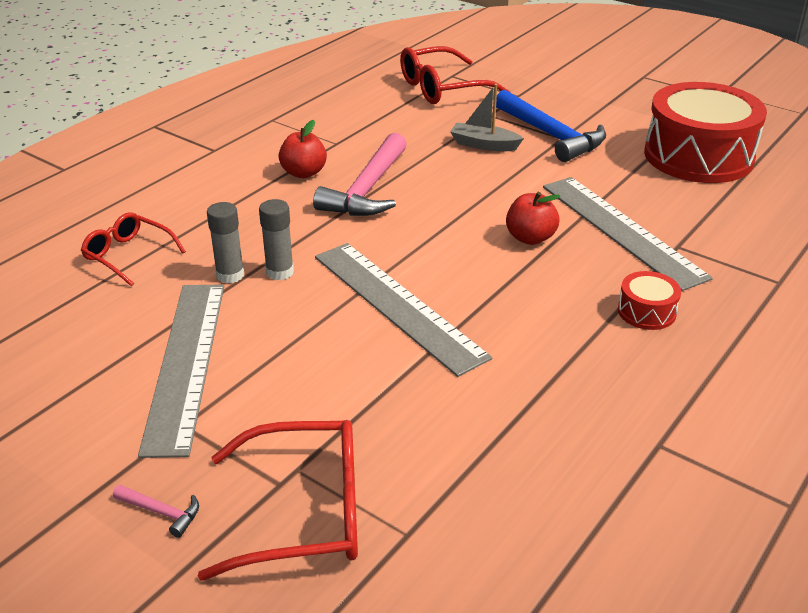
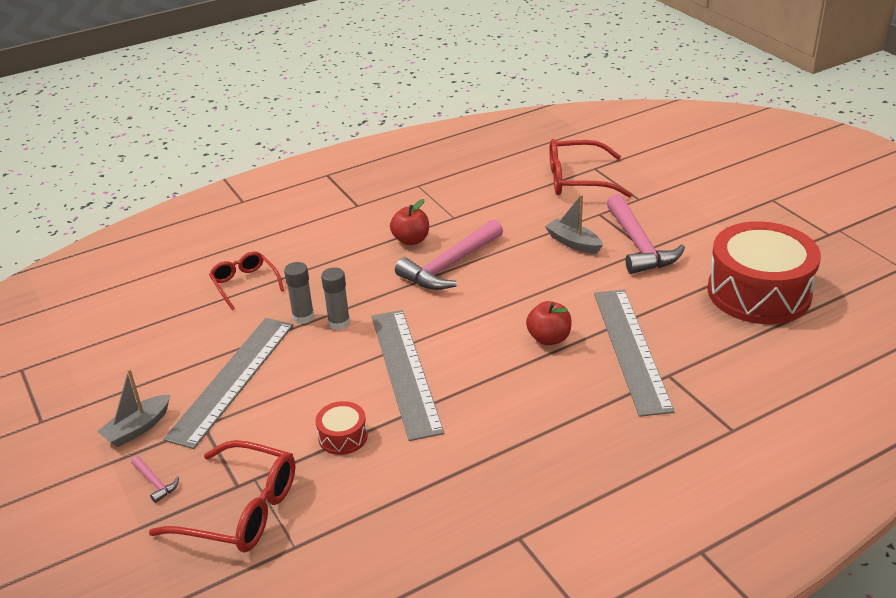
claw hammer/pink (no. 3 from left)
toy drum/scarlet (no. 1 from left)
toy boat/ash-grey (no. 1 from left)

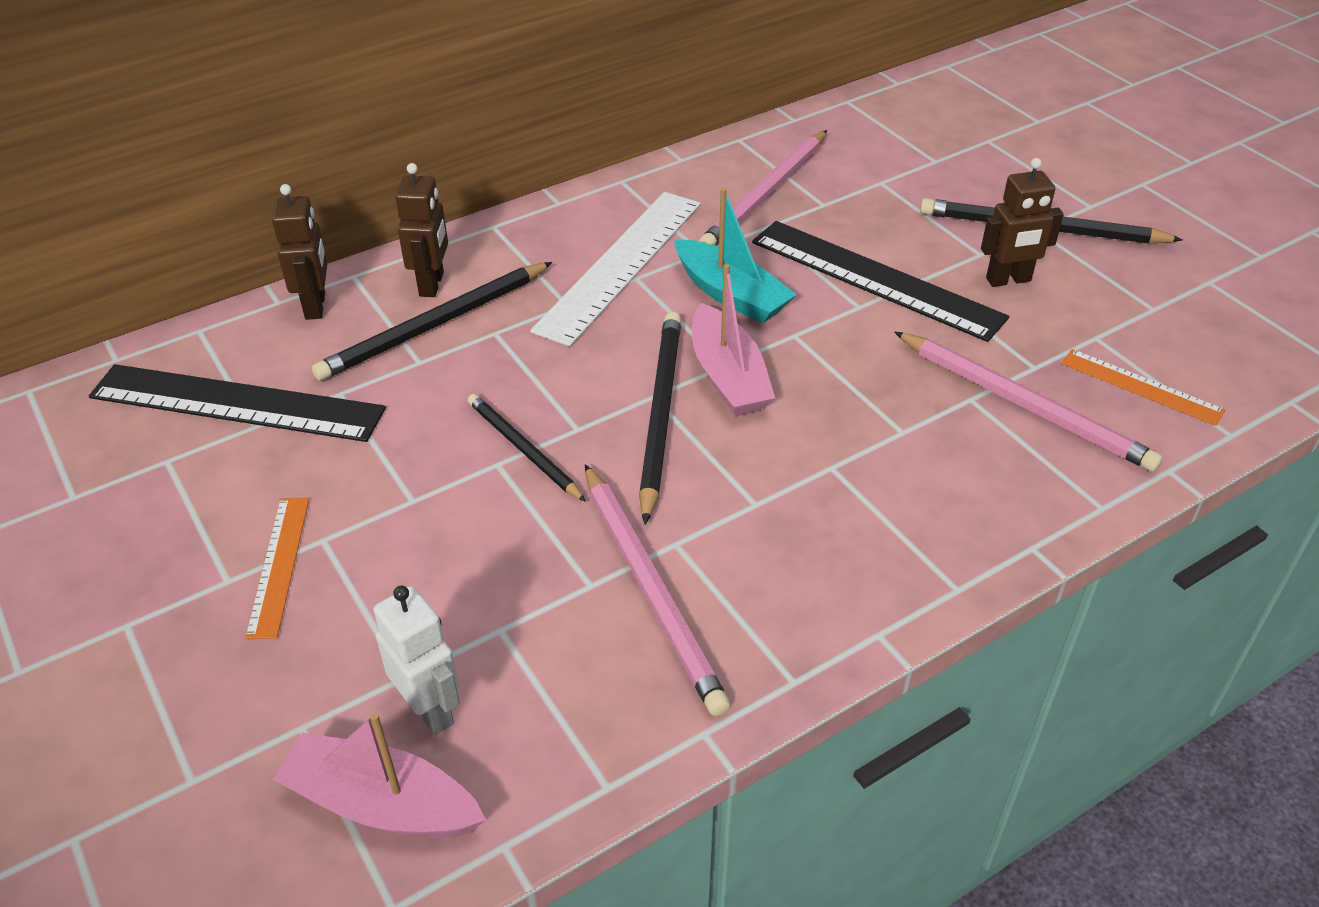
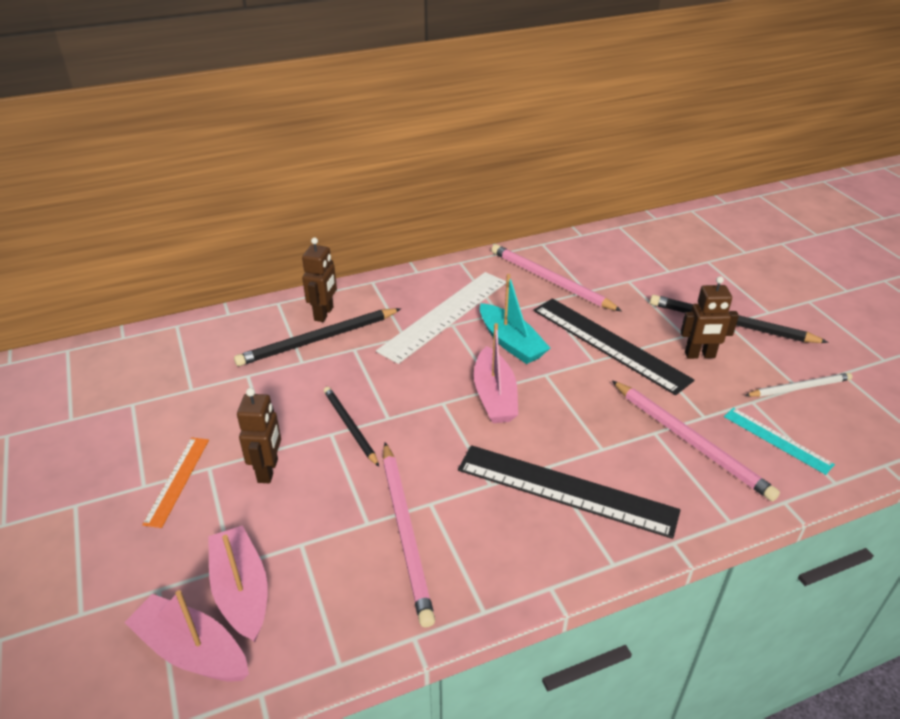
straightedge/jet-black (no. 1 from left)
toy robot/russet (no. 1 from left)
toy boat/pink (no. 2 from left)
wooden pencil/jet-black (no. 3 from left in the first image)
wooden pencil/pink (no. 2 from left)
straightedge/aqua
wooden pencil/white

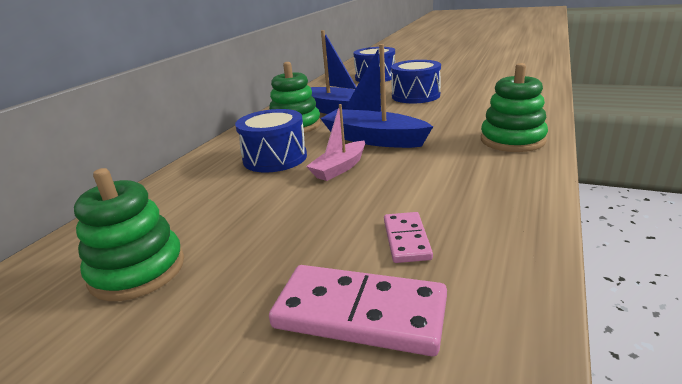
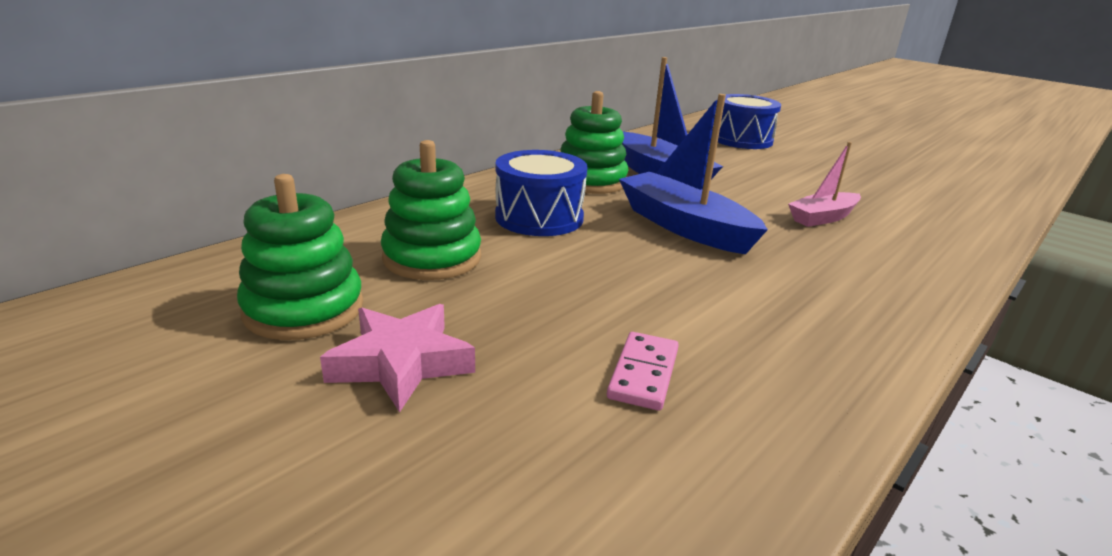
domino piece/pink (no. 1 from left in the first image)
toy boat/pink
toy drum/royal blue (no. 3 from left in the first image)
stacking rings/green (no. 2 from left)
star/pink

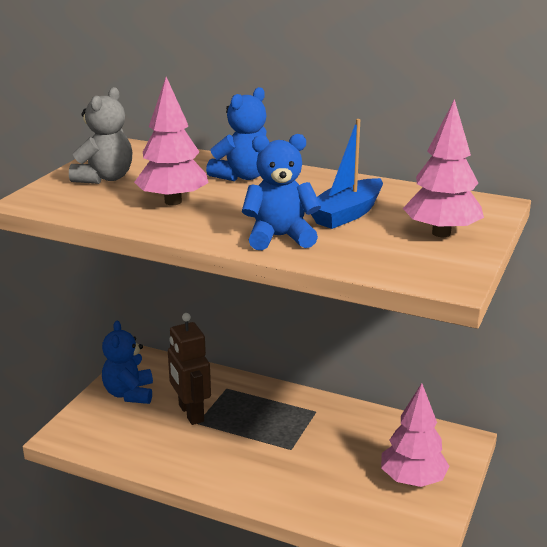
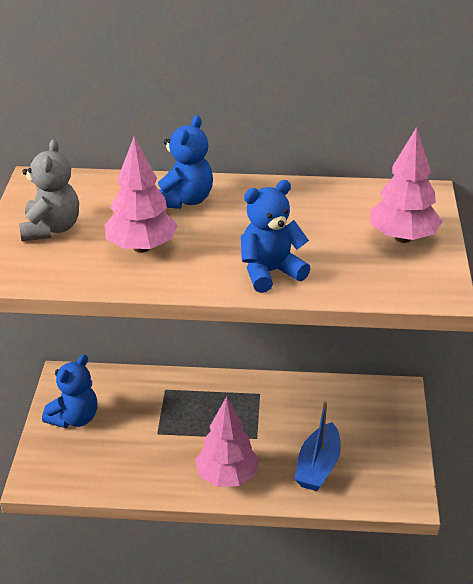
teddy/royal blue (no. 1 from left)
toy robot/russet
toy boat/royal blue
toy tree/pink (no. 2 from left)

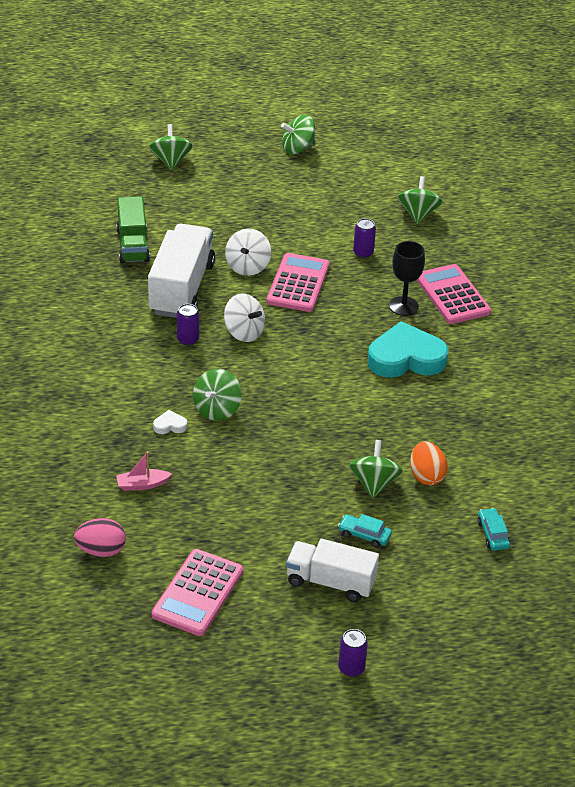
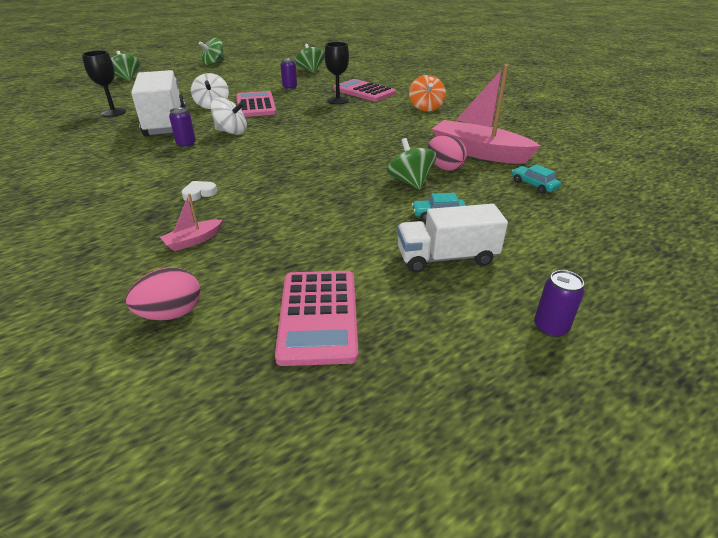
wine glass/jet-black (no. 1 from left)
whirligig/green (no. 2 from left in the first image)
heart/aqua
egg shape/pink (no. 2 from left)
whirligig/orange-coloured
toy boat/pink (no. 2 from left)

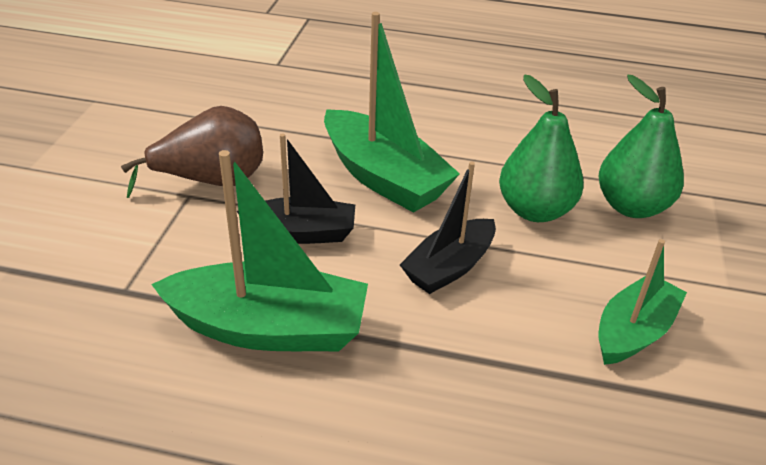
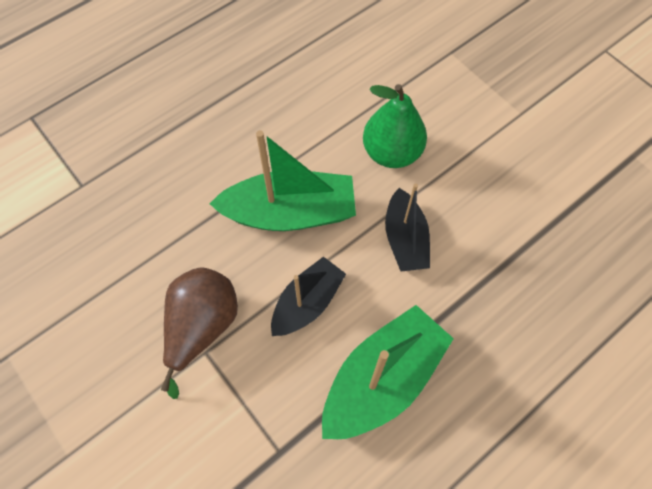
toy pear/green (no. 2 from left in the first image)
toy boat/green (no. 3 from left in the first image)

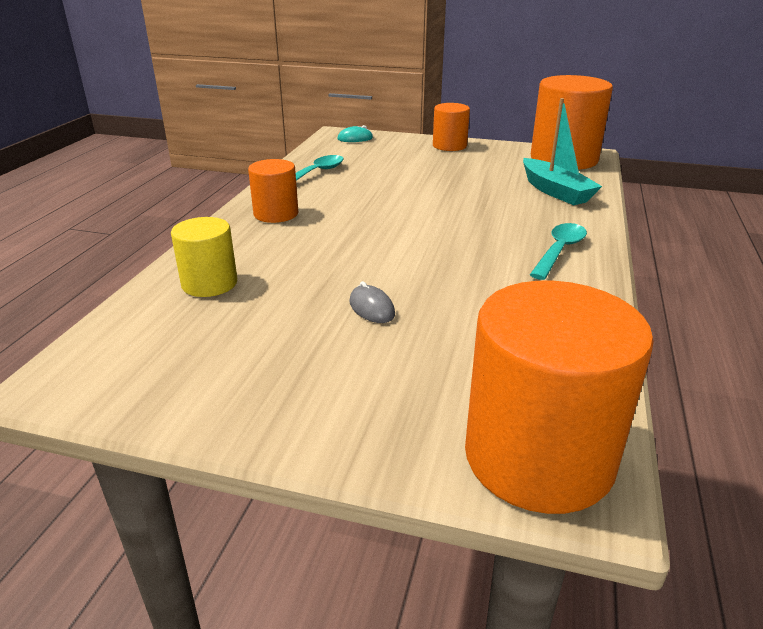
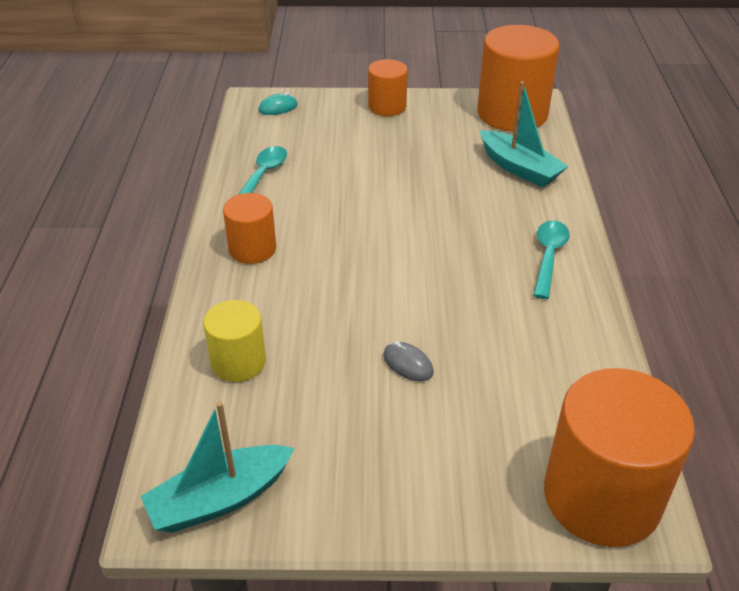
toy boat/aqua (no. 1 from left)

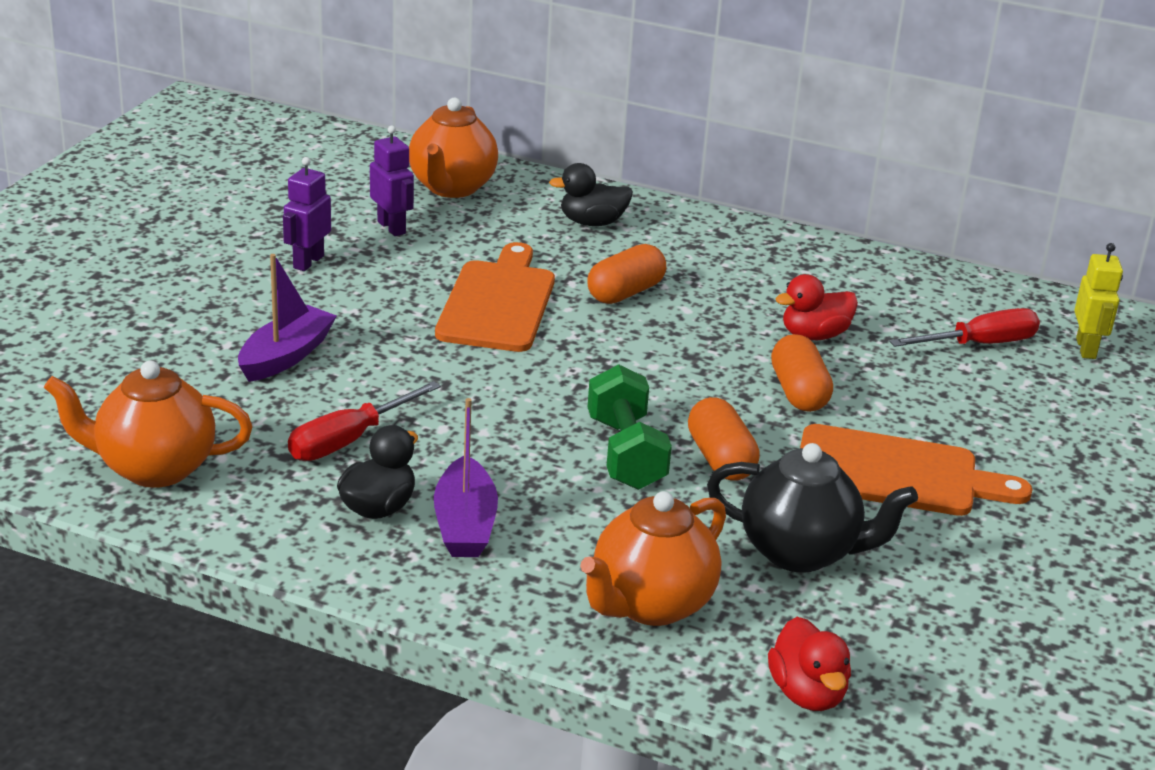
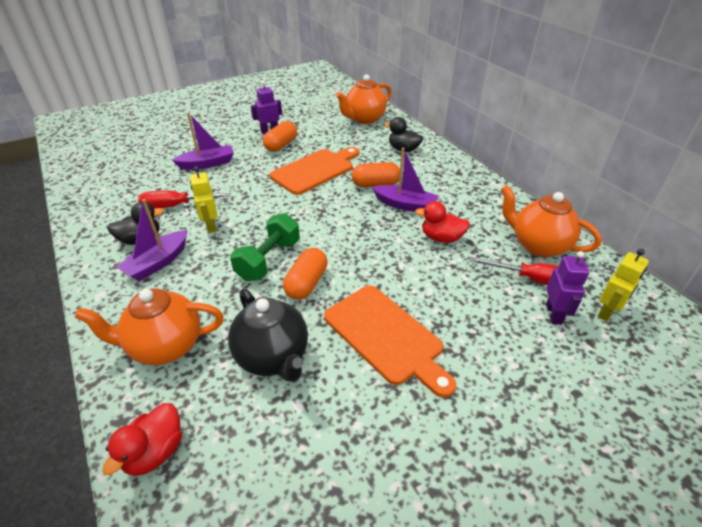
china teapot/orange-coloured (no. 3 from left)
toy robot/purple (no. 2 from left)
pill shape/orange-coloured (no. 1 from left)
toy robot/golden (no. 1 from left)
toy boat/purple (no. 3 from left)

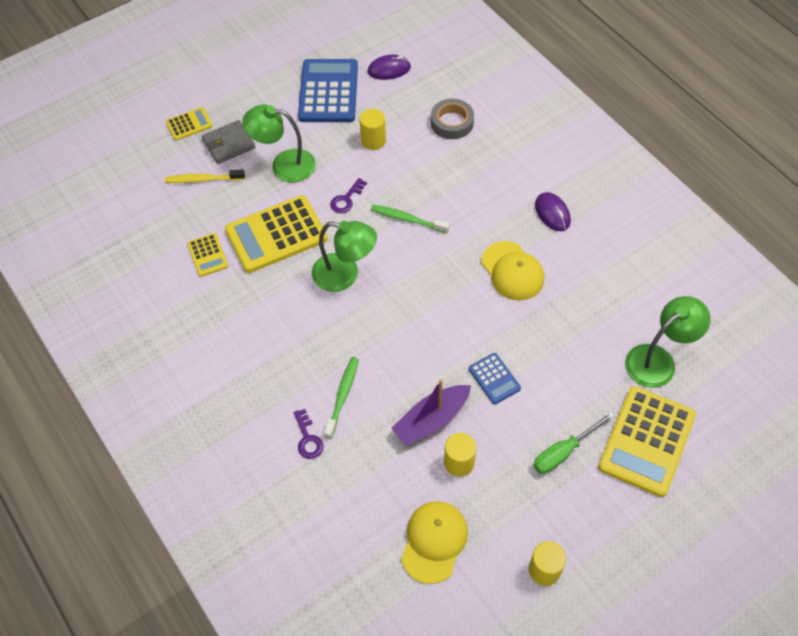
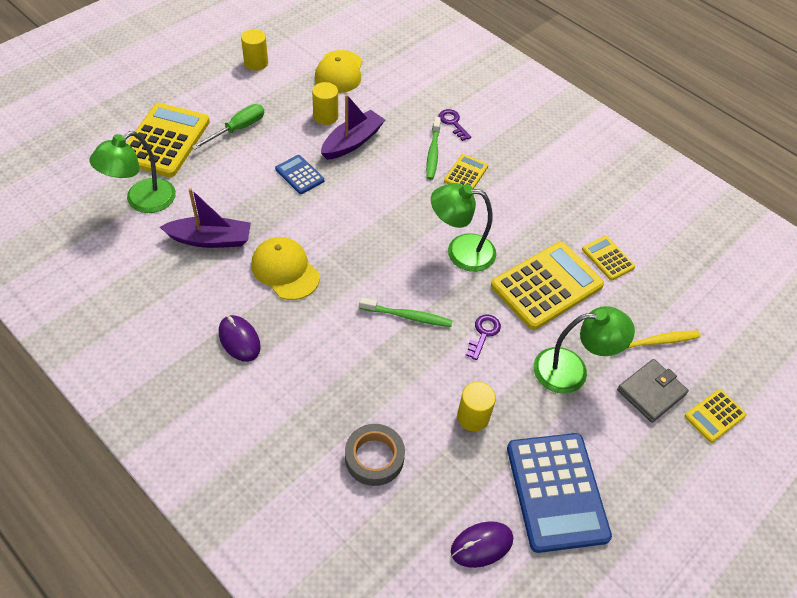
toy boat/purple (no. 1 from left)
adding machine/golden (no. 2 from left)

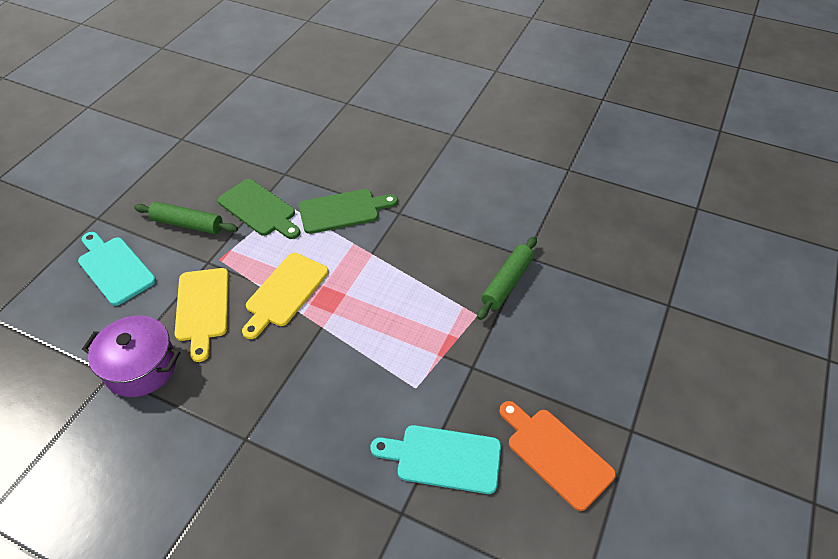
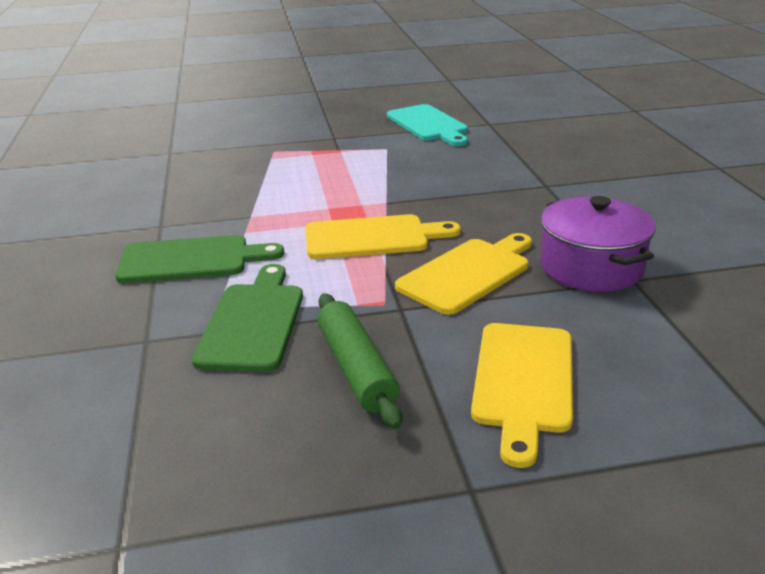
chopping board/golden (no. 3 from left)
chopping board/green (no. 1 from left)
rolling pin/green (no. 2 from left in the first image)
chopping board/orange-coloured

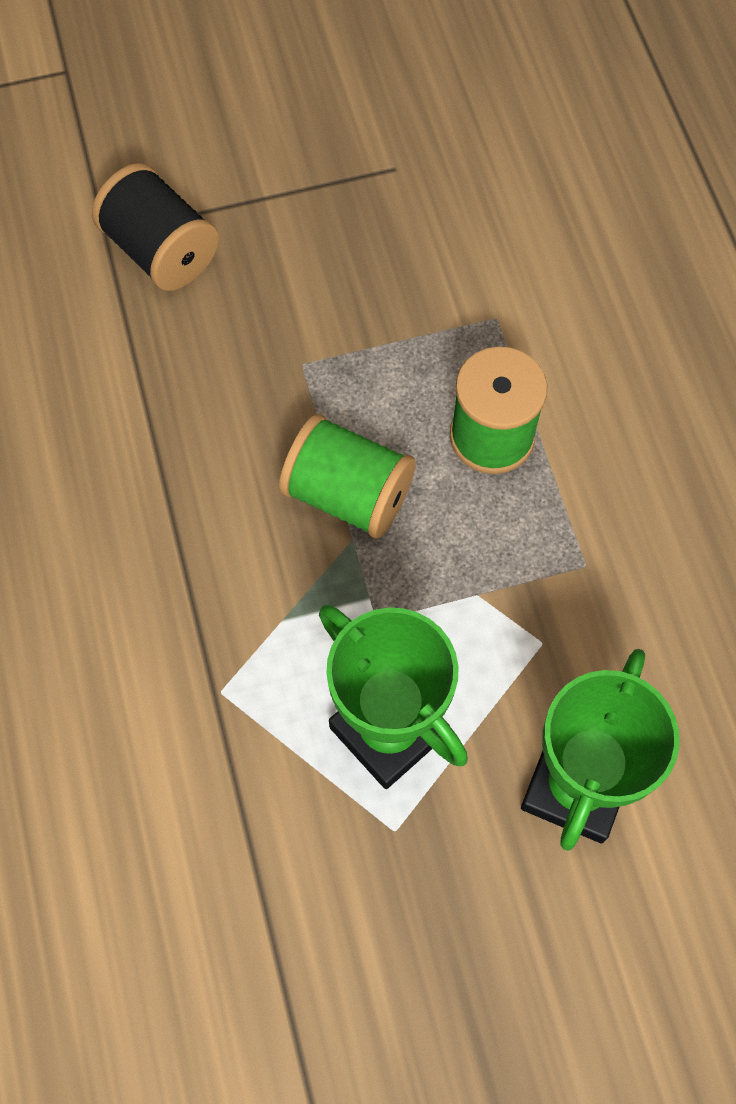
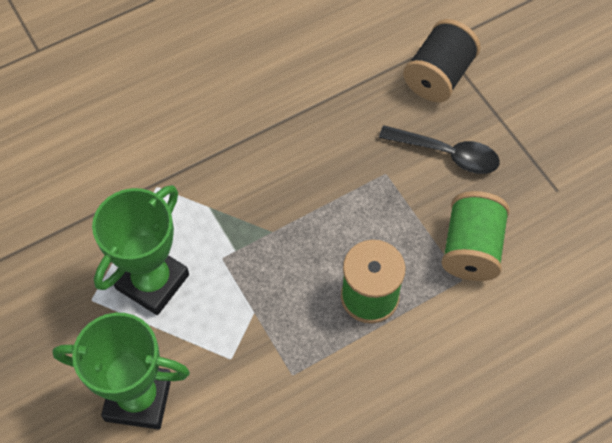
reel of thread/green (no. 2 from left)
teaspoon/jet-black

